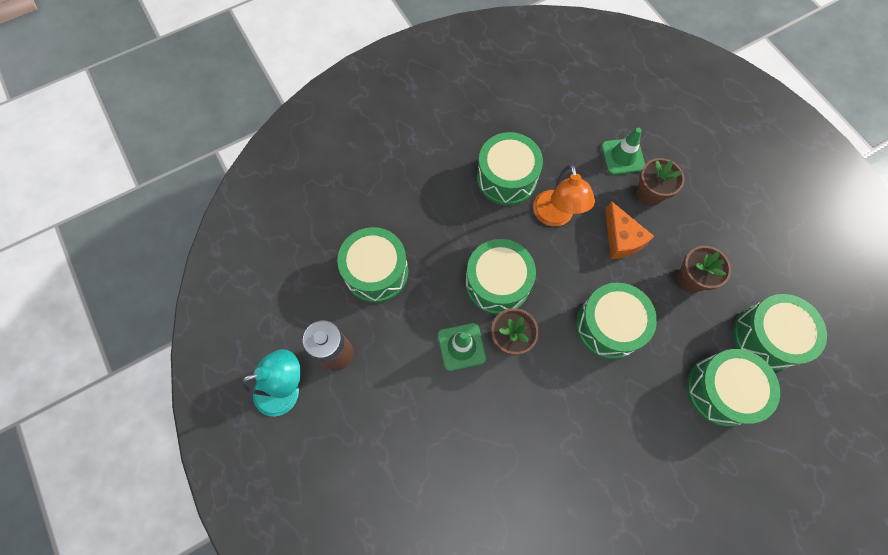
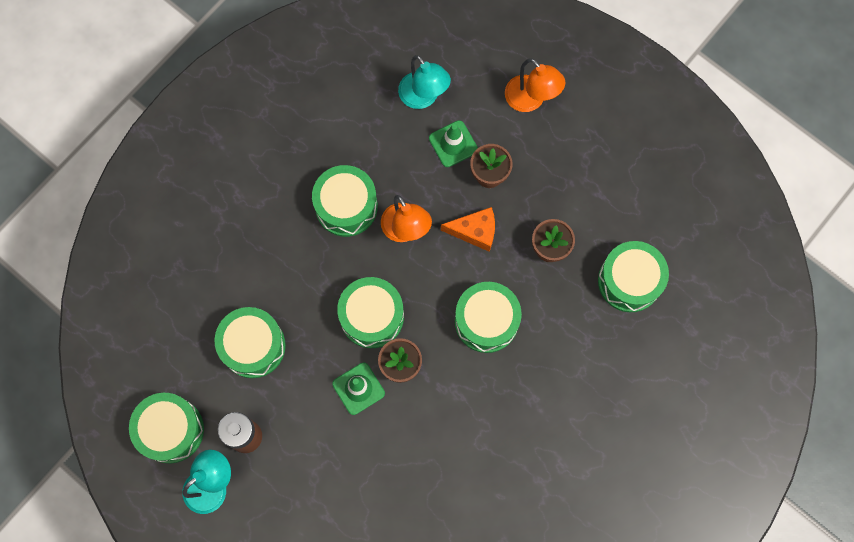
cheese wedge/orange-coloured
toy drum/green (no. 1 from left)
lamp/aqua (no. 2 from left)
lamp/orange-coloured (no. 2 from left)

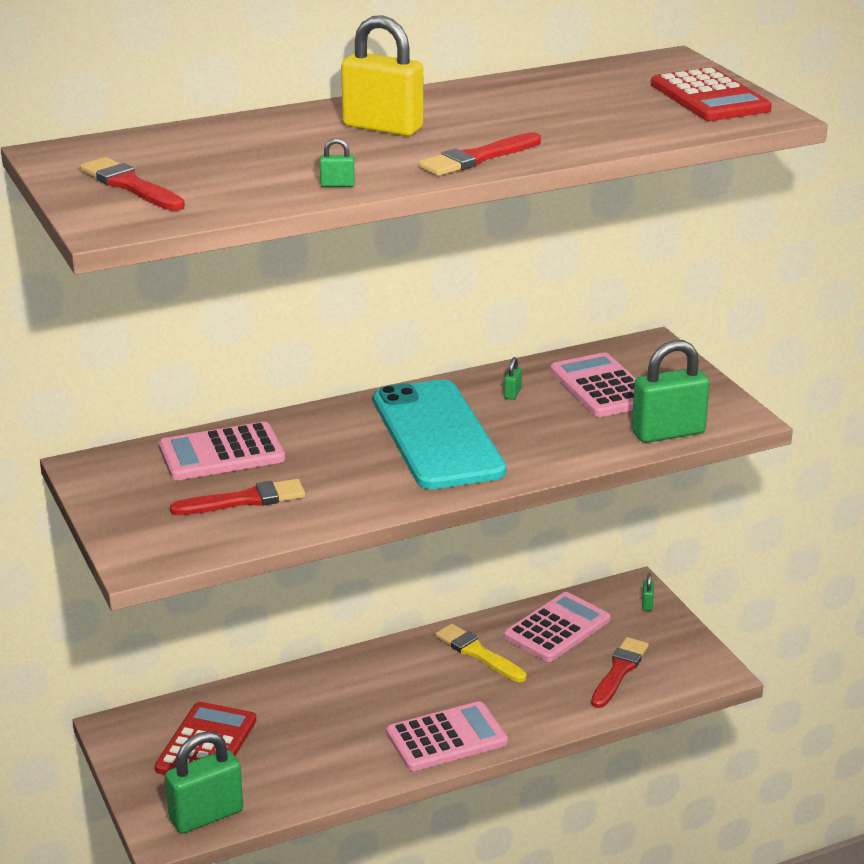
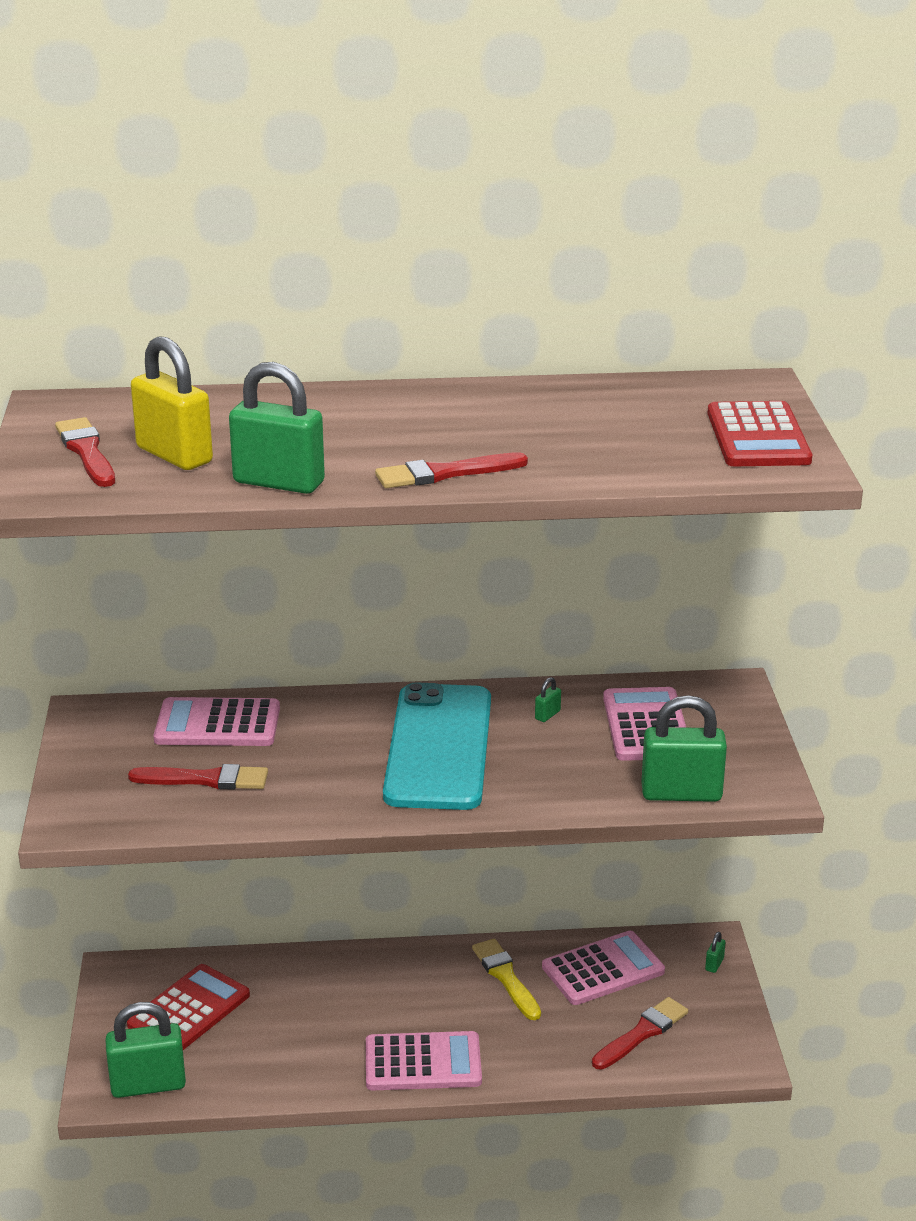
lock/green (no. 2 from left)
lock/golden

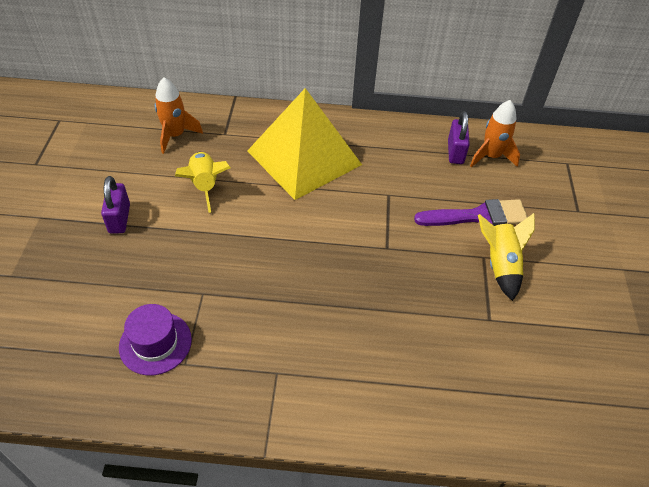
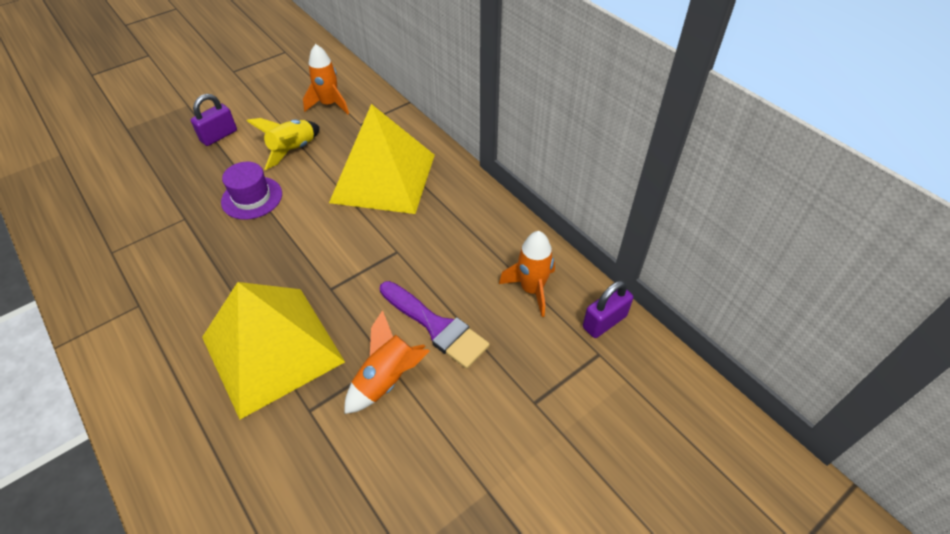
tall hat/purple
lock/purple (no. 2 from left)
rocket/orange-coloured (no. 2 from left)
pyramid/golden (no. 1 from left)

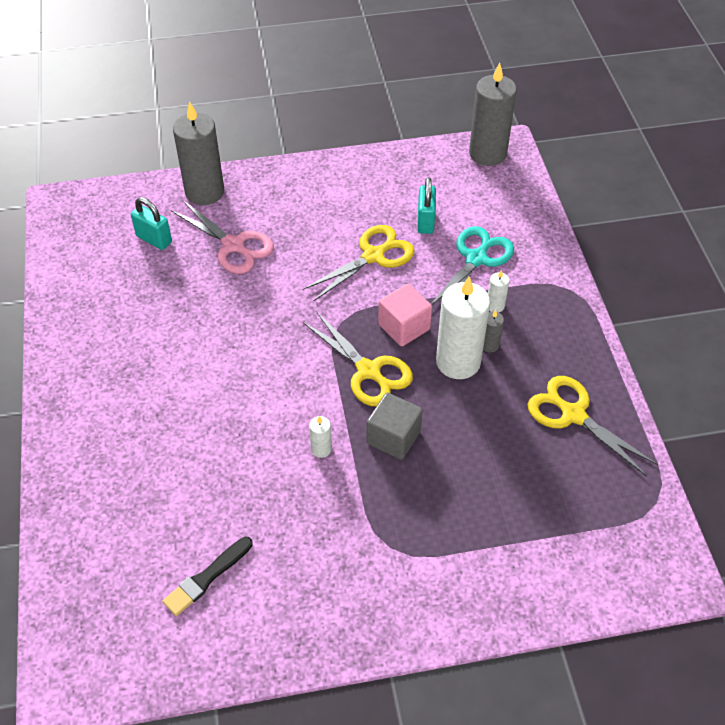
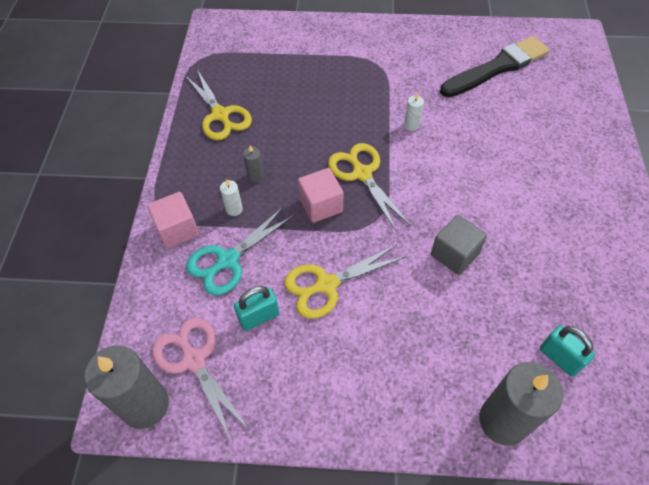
brush/jet-black
shears/pink
block/ash-grey
lock/aqua (no. 1 from left)
pillar candle/white (no. 2 from left in the first image)
block/pink (no. 1 from left)

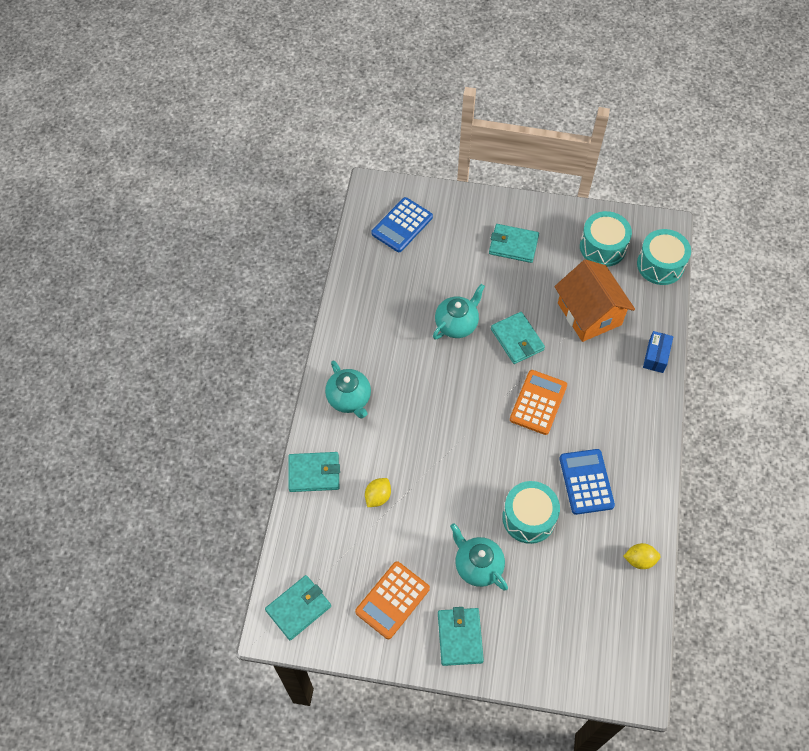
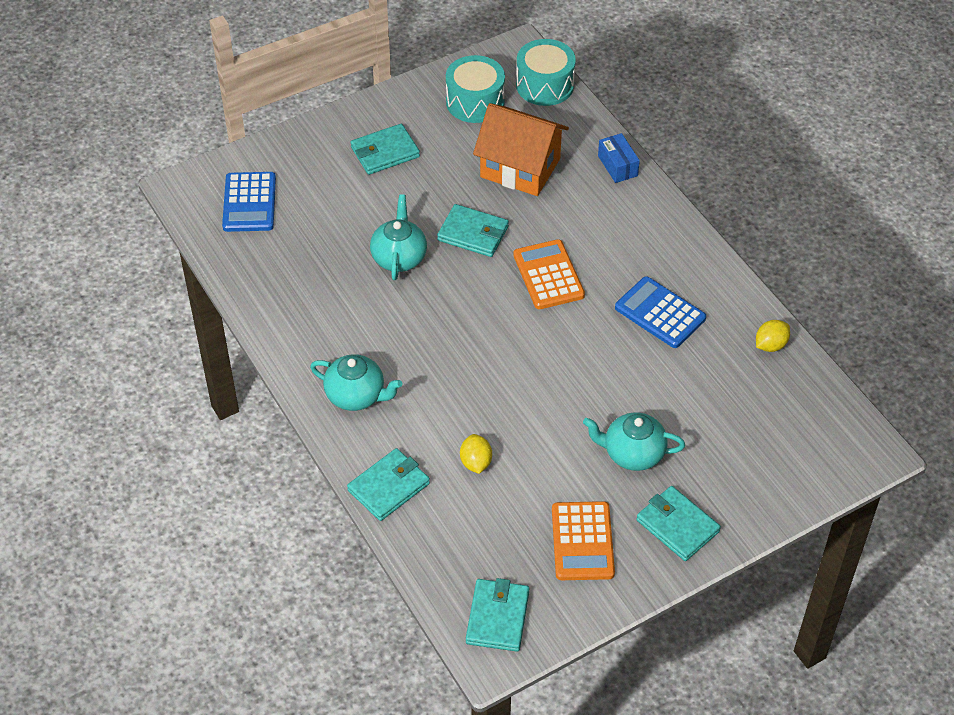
toy drum/aqua (no. 1 from left in the first image)

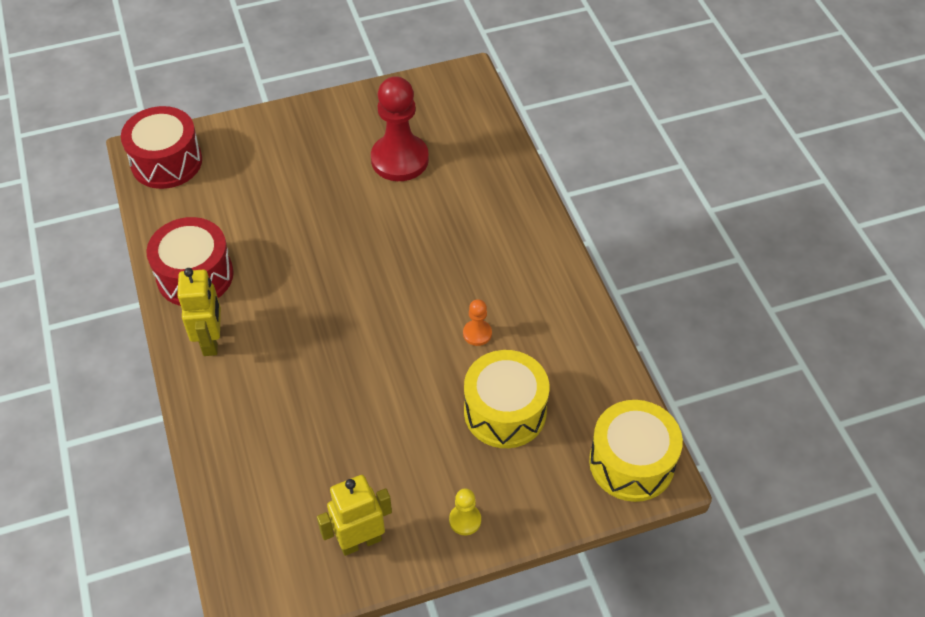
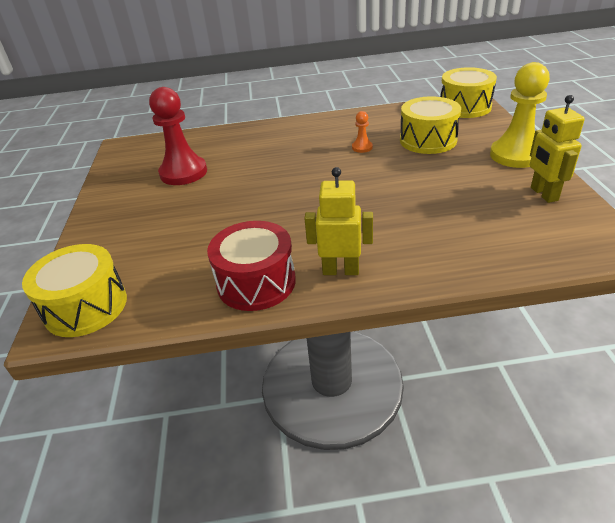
toy drum/golden (no. 1 from left)
game pawn/golden

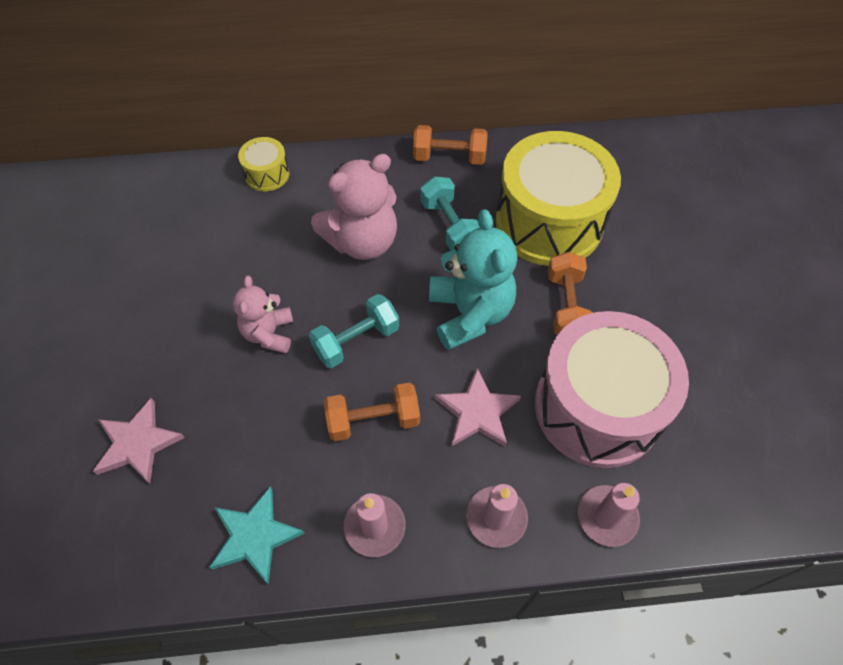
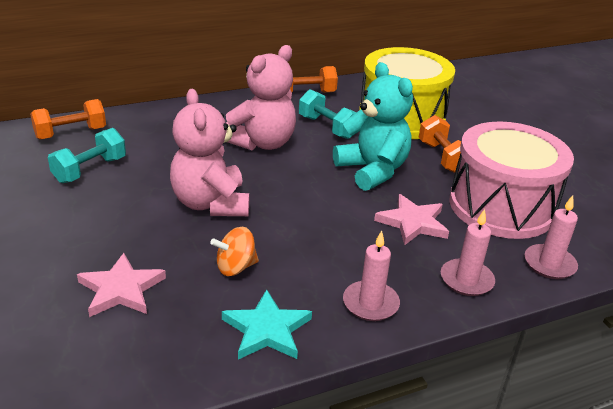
teddy/pink (no. 1 from left)
toy drum/golden (no. 1 from left in the first image)
hand weight/aqua (no. 1 from left)
hand weight/orange-coloured (no. 1 from left)
whirligig/orange-coloured

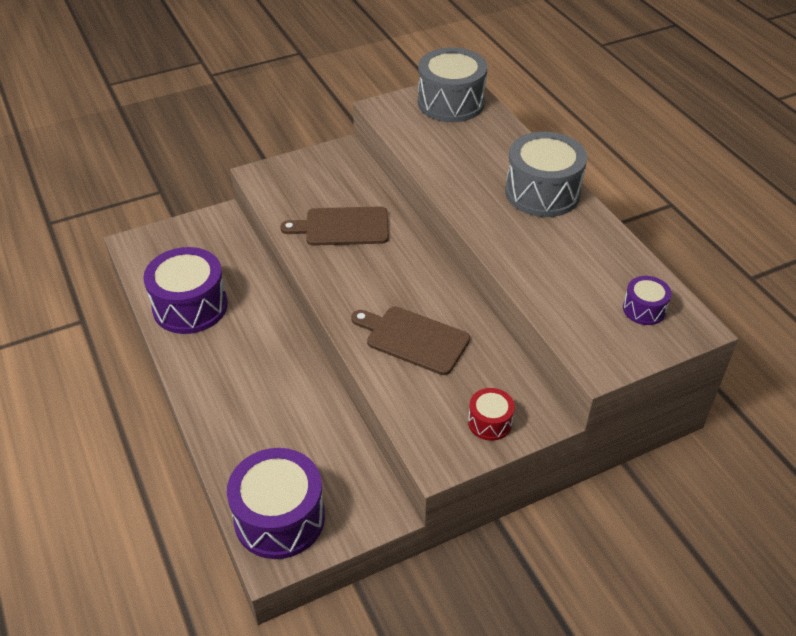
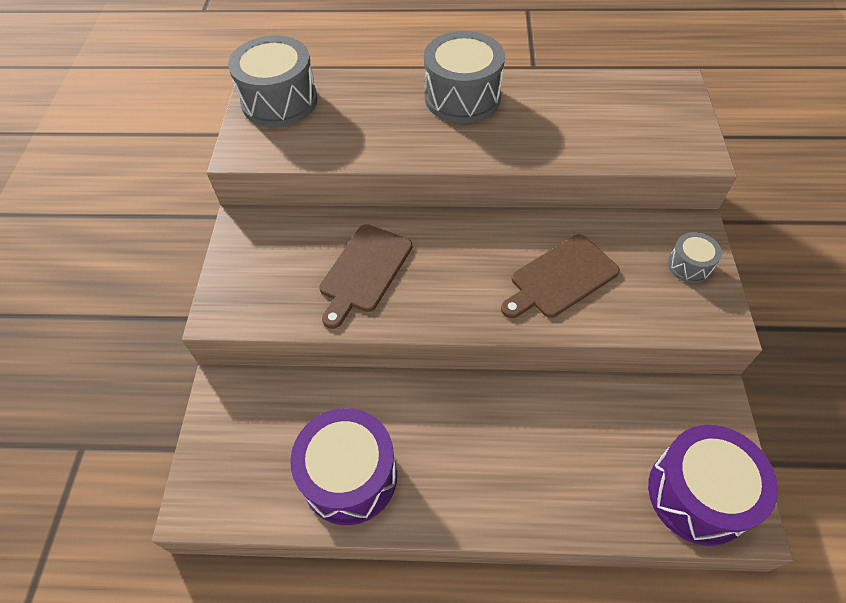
toy drum/ash-grey (no. 3 from left)
toy drum/purple (no. 3 from left in the first image)

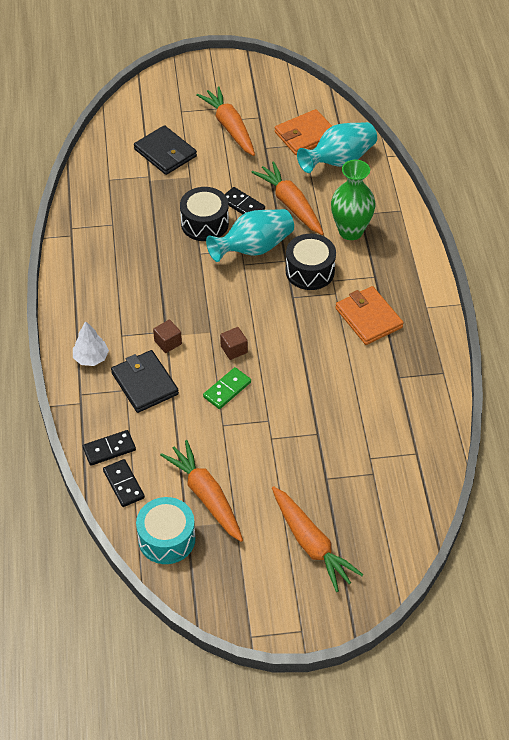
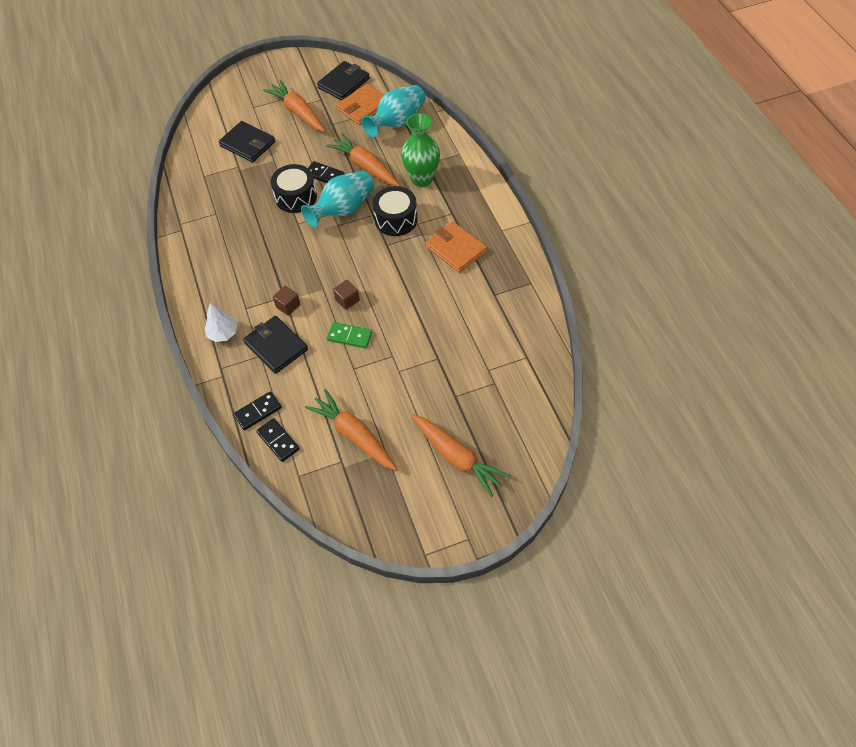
toy drum/aqua
domino piece/green
card wallet/jet-black (no. 3 from left)

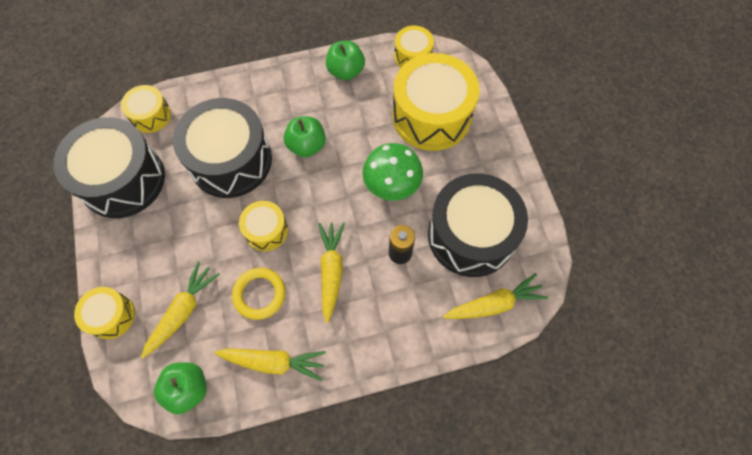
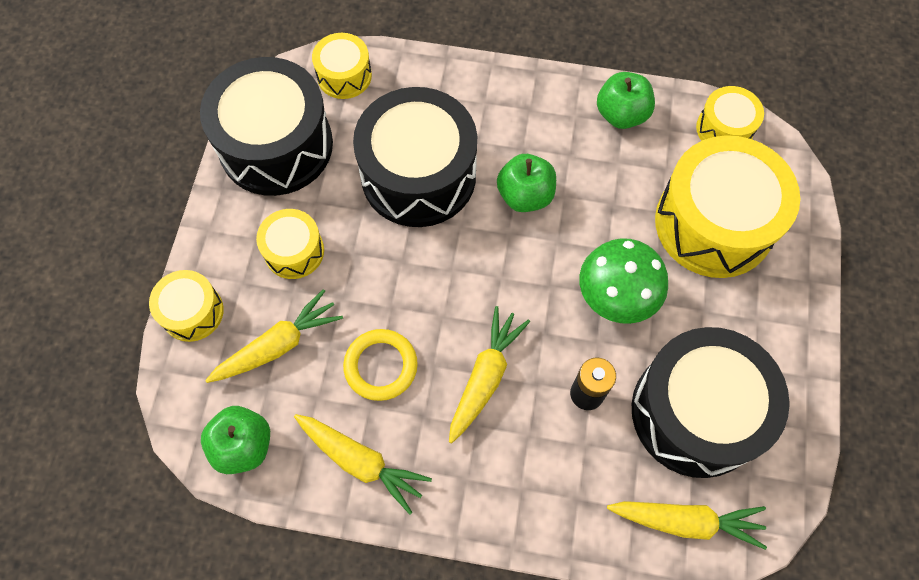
toy drum/golden (no. 2 from left)

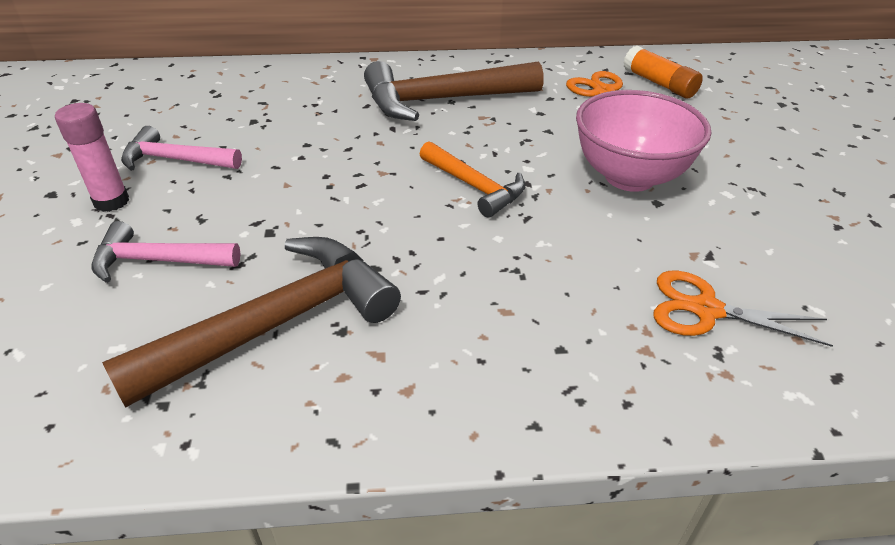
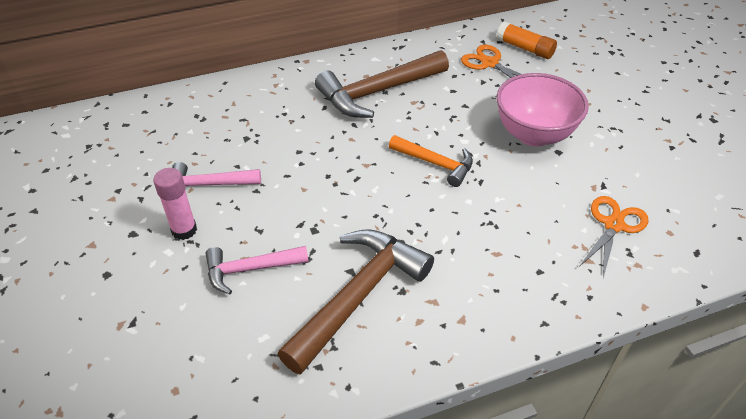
shears/orange-coloured (no. 2 from left)

